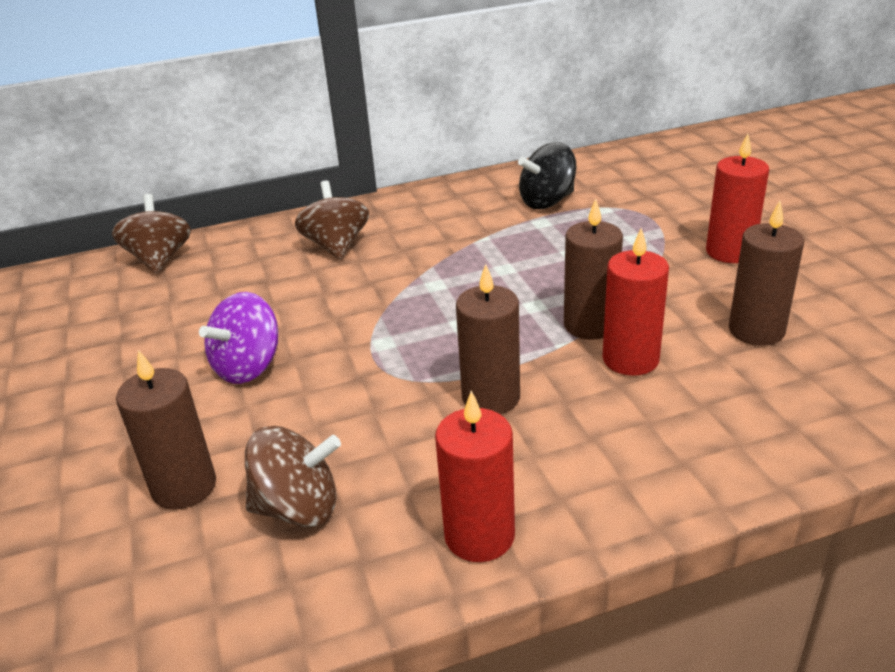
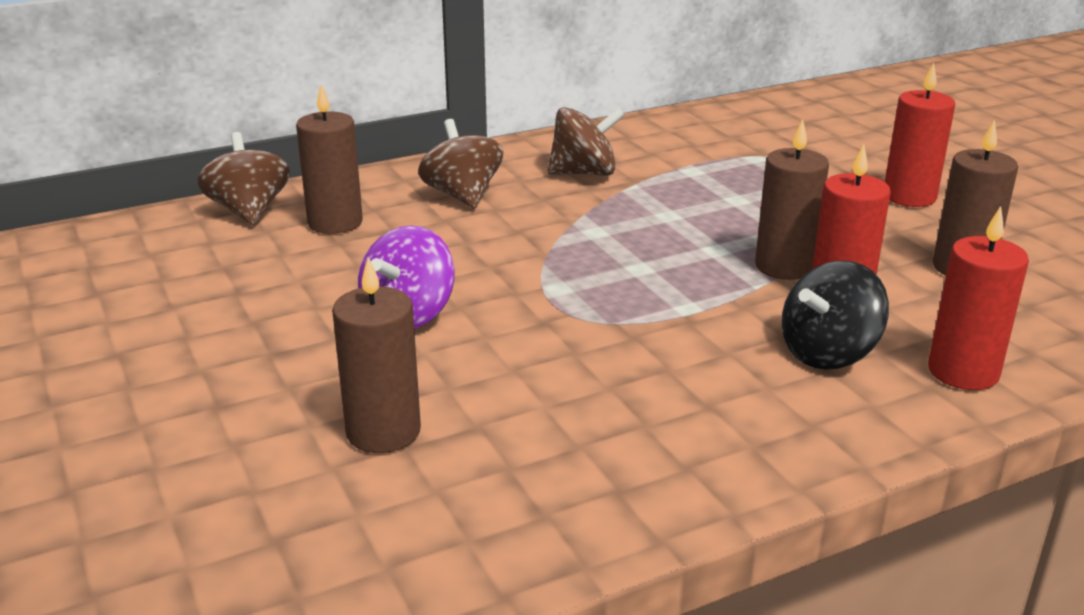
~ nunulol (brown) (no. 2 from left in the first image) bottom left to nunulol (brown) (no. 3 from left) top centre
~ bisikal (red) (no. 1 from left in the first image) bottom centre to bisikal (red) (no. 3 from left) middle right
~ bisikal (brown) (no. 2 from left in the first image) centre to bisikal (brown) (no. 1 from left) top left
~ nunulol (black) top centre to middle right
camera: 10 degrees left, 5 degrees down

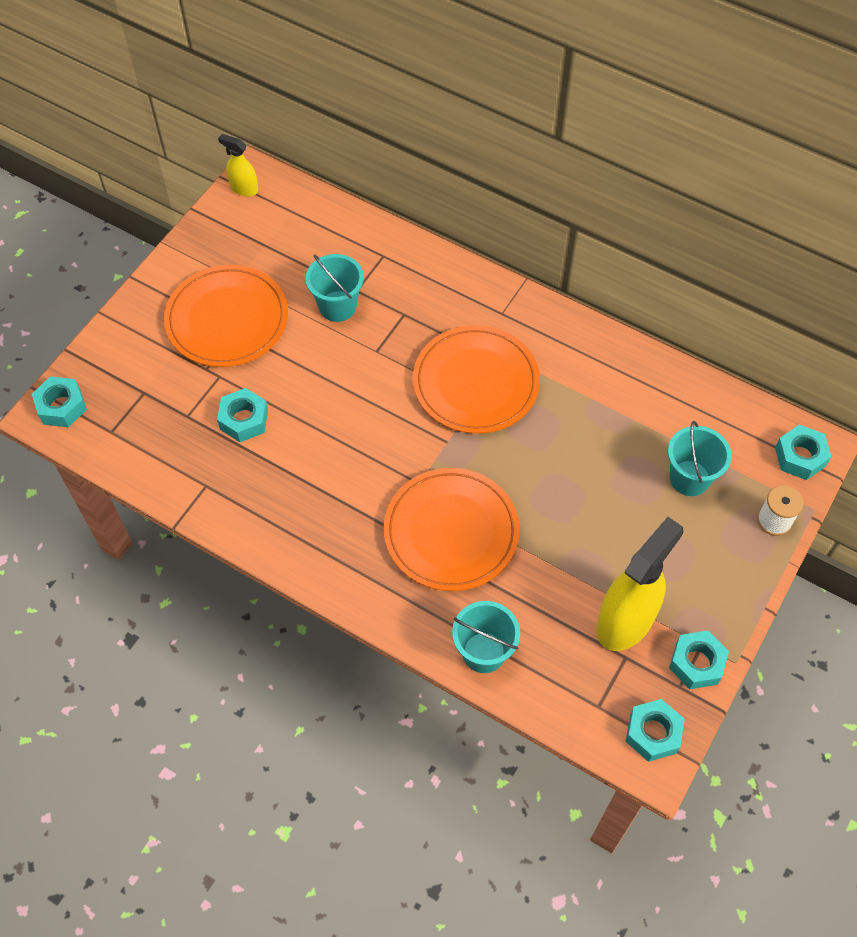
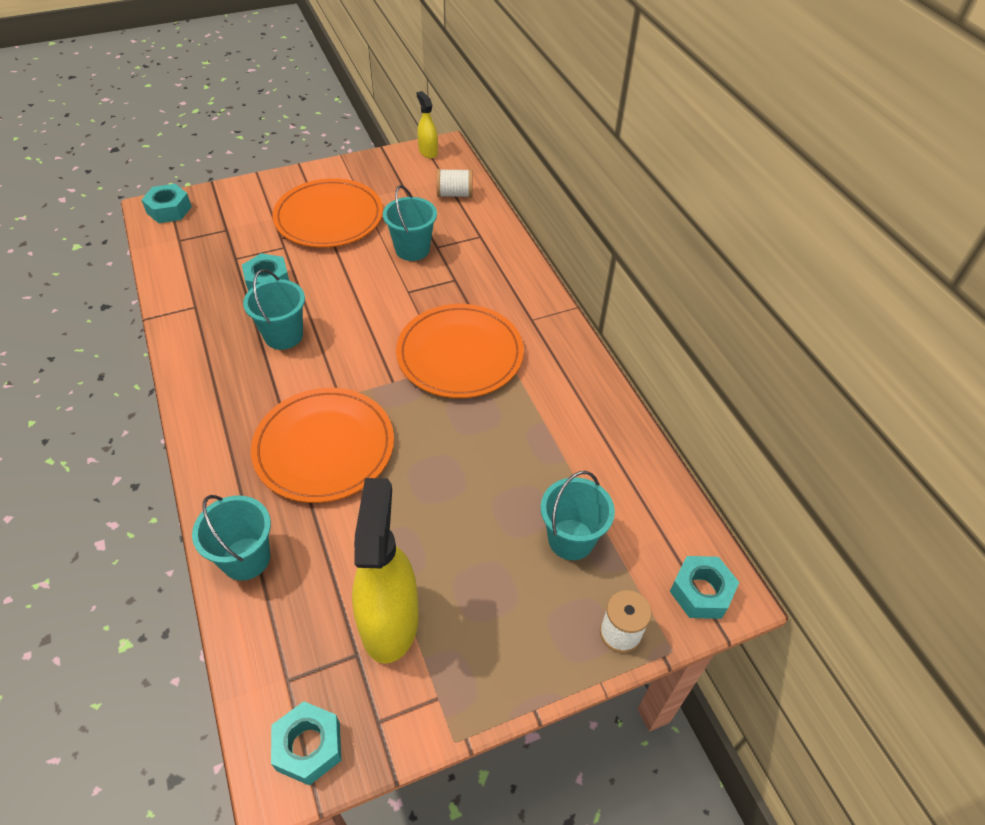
~ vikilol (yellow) (no. 2 from left in the first image) middle right = bottom centre 75 degrees counterclockwise
- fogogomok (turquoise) (no. 4 from left) bottom right
+ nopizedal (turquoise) (no. 2 from left) middle left
+ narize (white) (no. 1 from left) top centre
camera: 35 degrees right, 10 degrees down

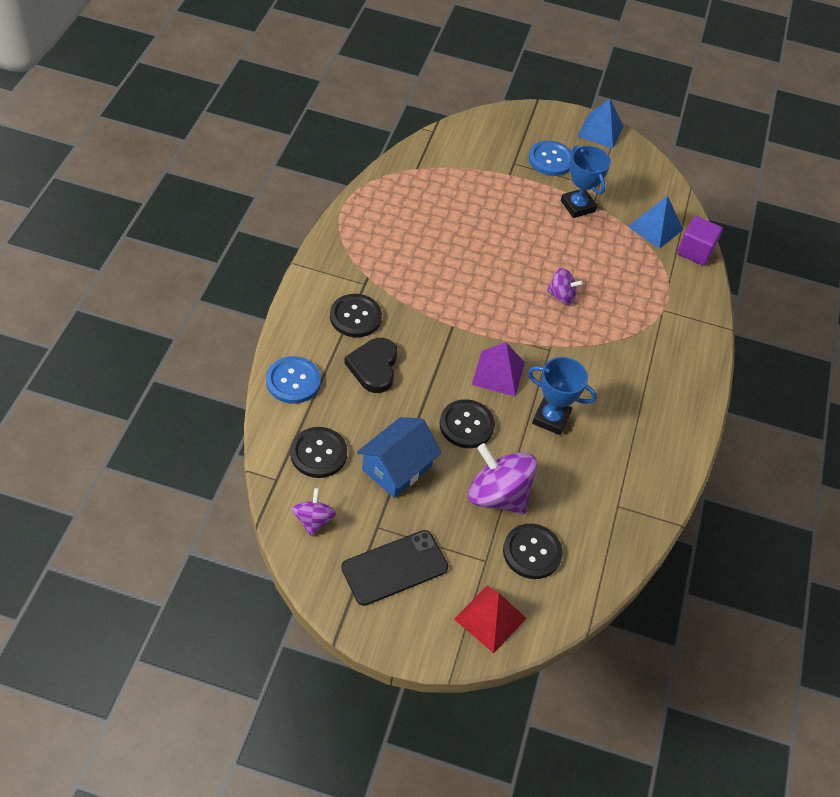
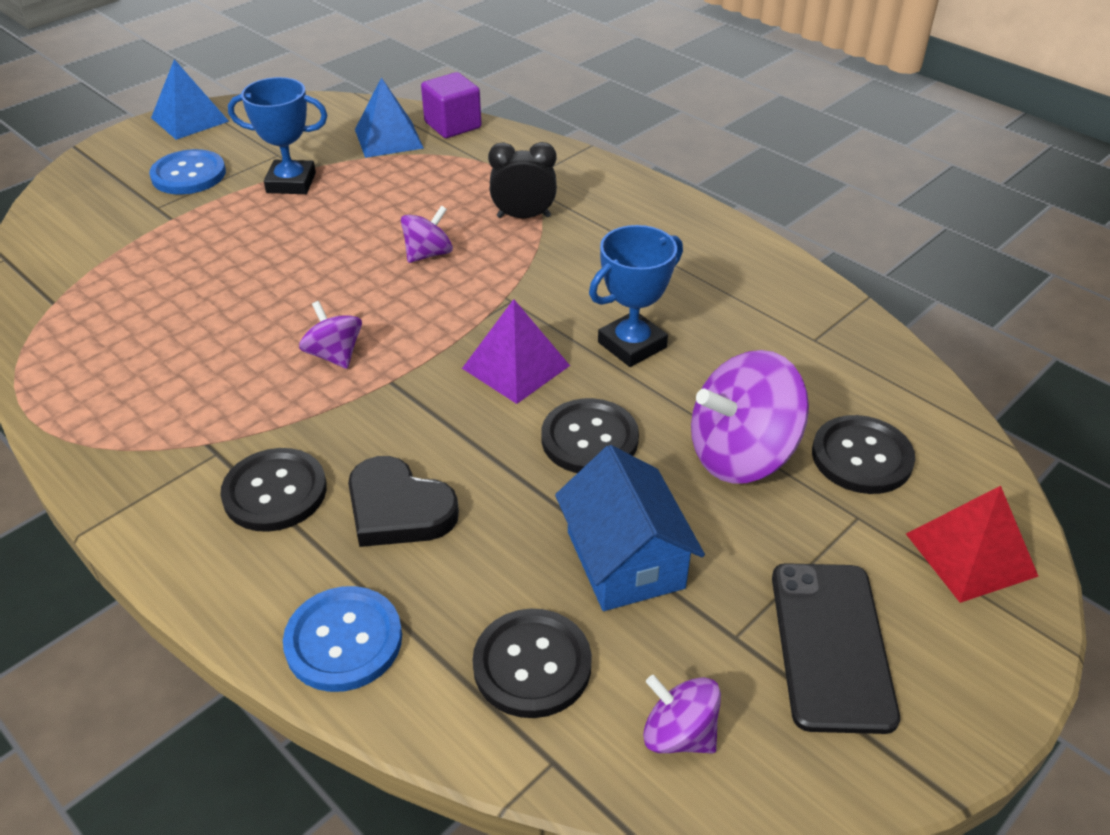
+ nunulol (purple) (no. 1 from left) middle left
+ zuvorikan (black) top centre
camera: 55 degrees left, 10 degrees down

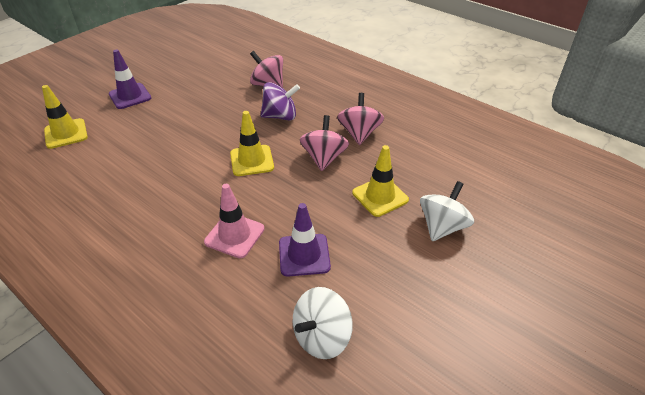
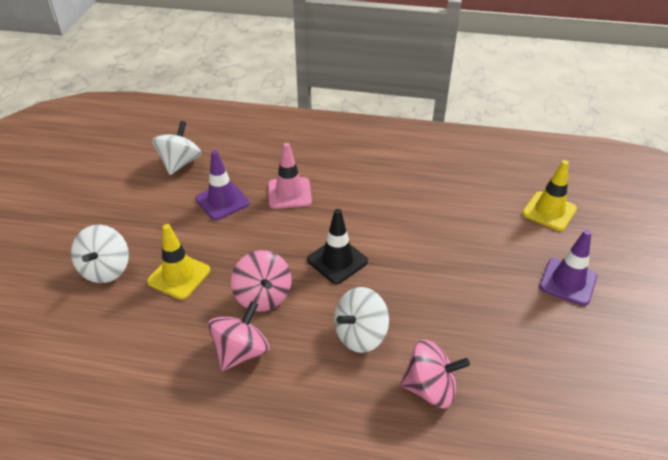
~ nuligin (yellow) (no. 2 from left) centre to nuligin (black) centre
~ nunulol (purple) top centre to nunulol (white) (no. 3 from left) bottom centre
~ nunulol (pink) (no. 3 from left in the first image) top centre = bottom centre 120 degrees counterclockwise
camera: 150 degrees right, 0 degrees up

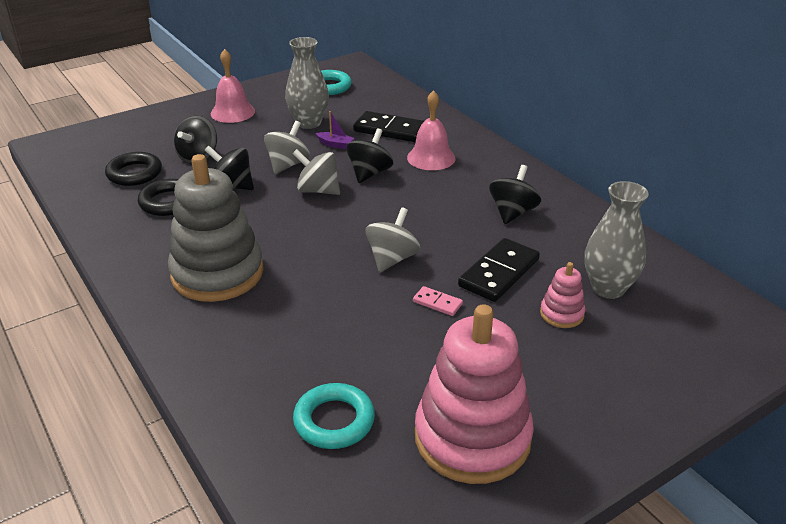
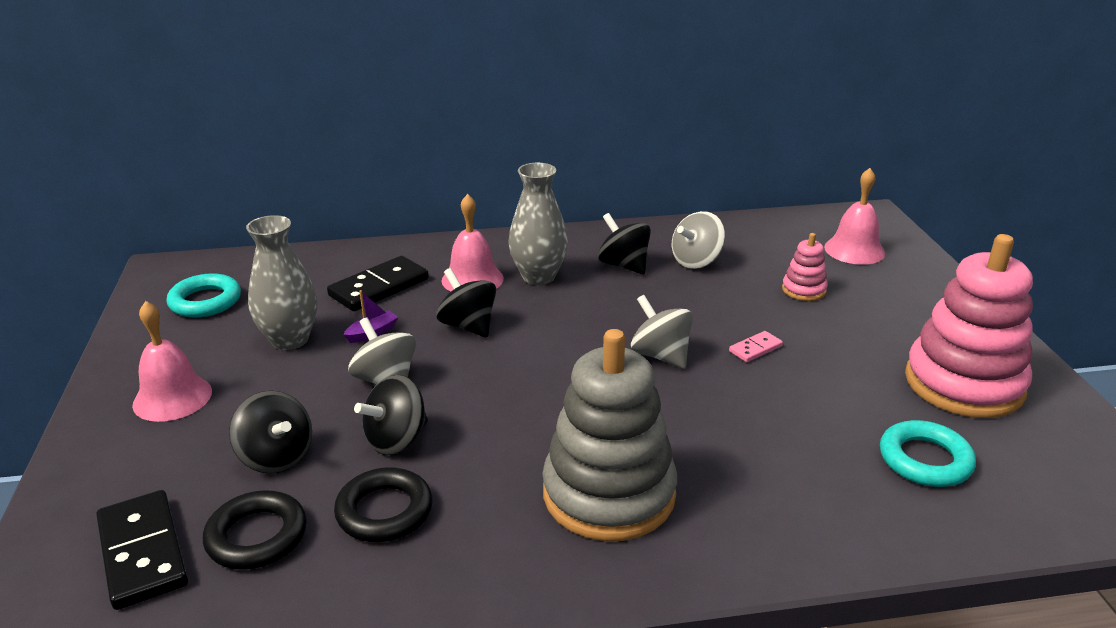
~ nunulol (grey) (no. 2 from left in the first image) top centre to nunulol (grey) (no. 3 from left) centre
~ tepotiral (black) (no. 2 from left in the first image) centre to tepotiral (black) (no. 1 from left) bottom left
~ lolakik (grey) (no. 2 from left) middle right to centre
+ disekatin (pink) (no. 3 from left) middle right
camera: 65 degrees left, 5 degrees down

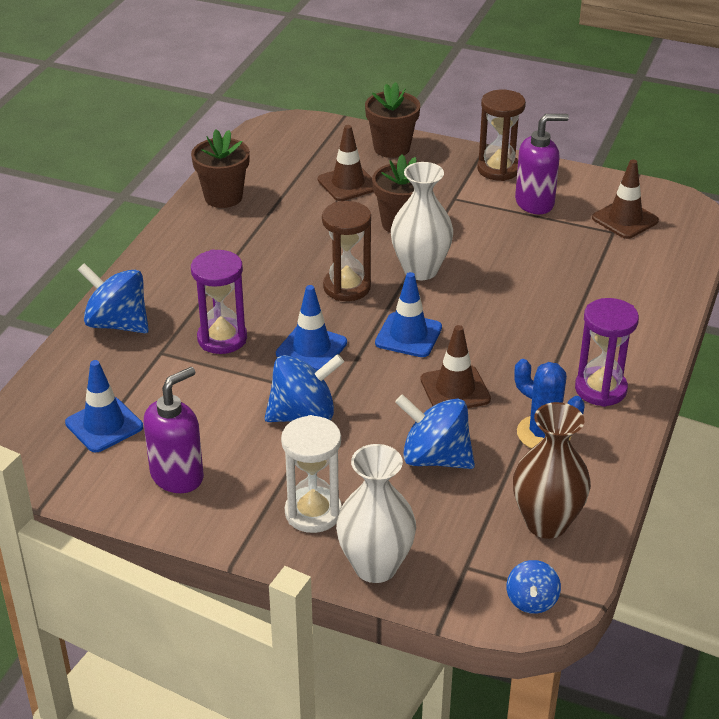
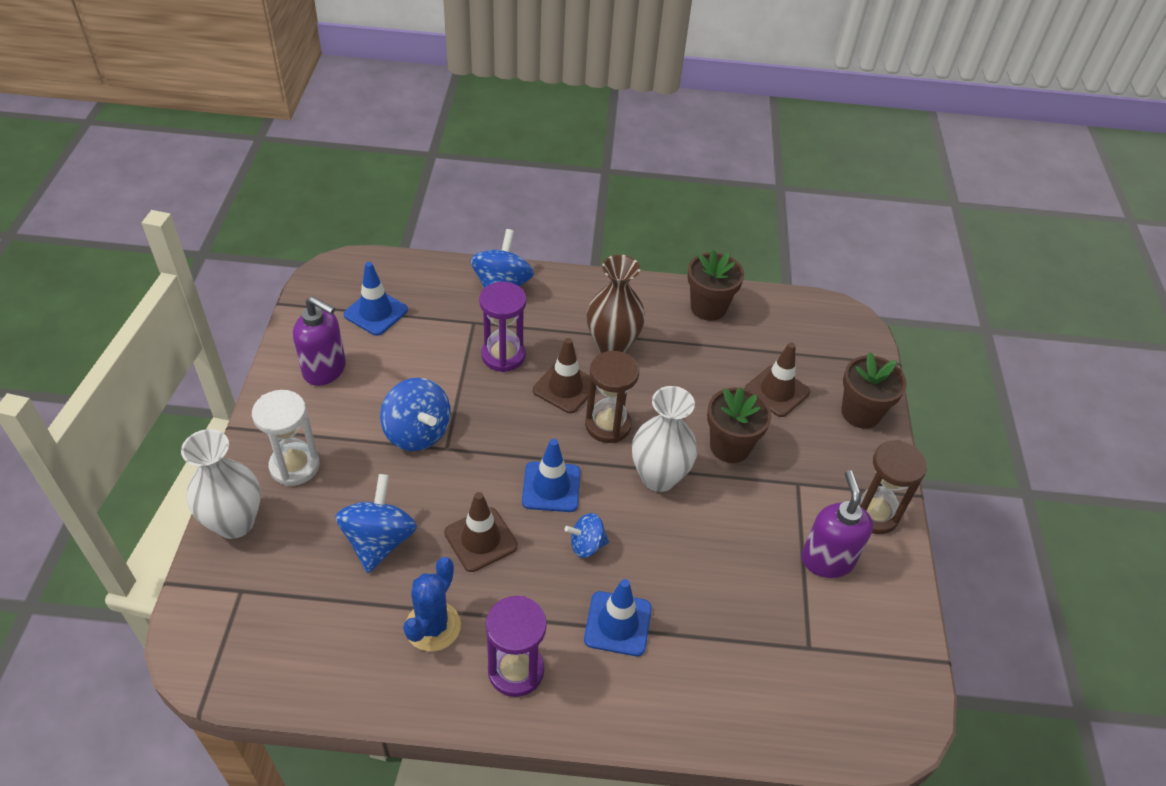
~ nuligin (blue) (no. 2 from left in the first image) centre to nuligin (blue) (no. 3 from left) bottom centre
~ nunulol (blue) (no. 4 from left) bottom right to bottom centre
~ lolakik (brown) middle right to centre
~ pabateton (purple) (no. 2 from left) top right = bottom right 150 degrees counterclockwise
~ nuligin (brown) (no. 3 from left in the first image) top right to nuligin (brown) (no. 2 from left) centre
camera: 70 degrees right, 10 degrees up

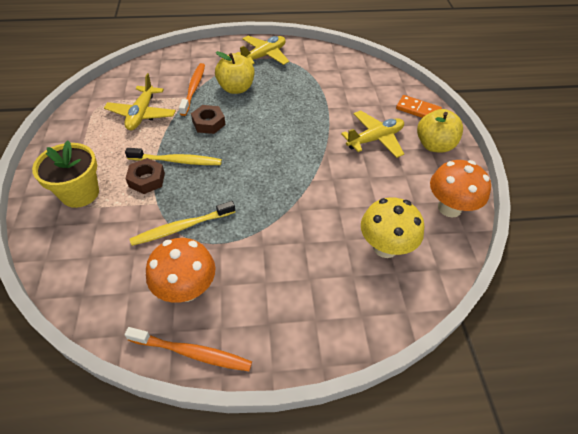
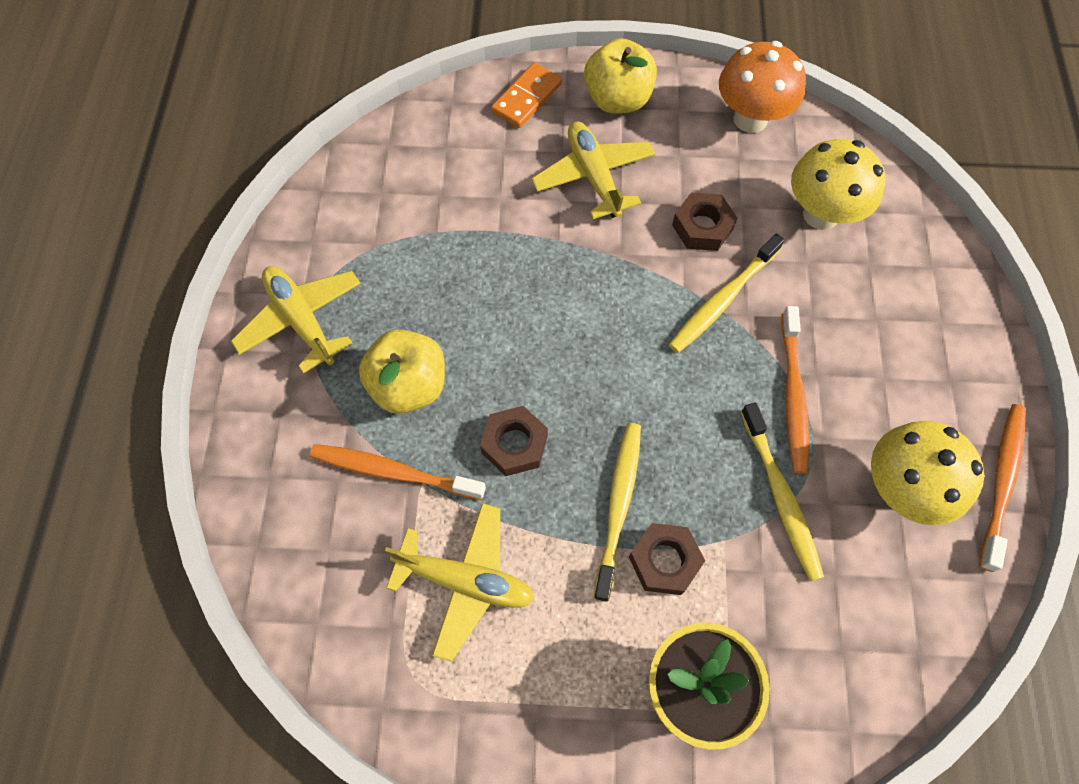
~ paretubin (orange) (no. 1 from left) middle left to paretubin (yellow) (no. 2 from left) middle right
+ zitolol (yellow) (no. 2 from left) middle right
+ fogogomok (brown) (no. 3 from left) top centre
+ zitolol (orange) (no. 2 from left) middle right
camera: 80 degrees left, 15 degrees up

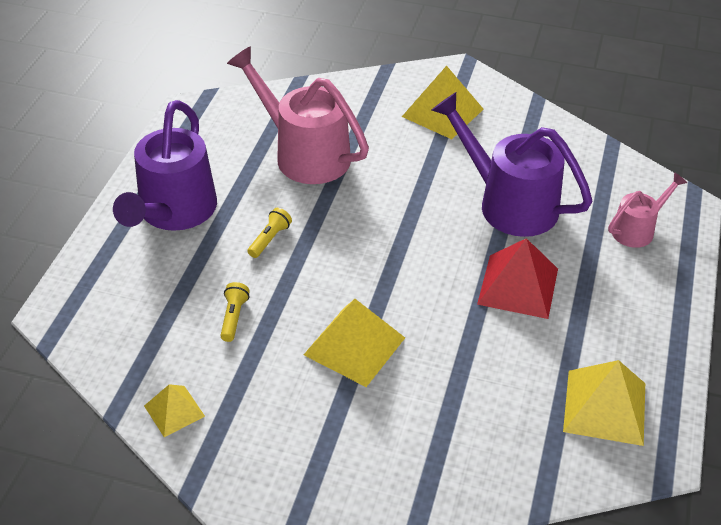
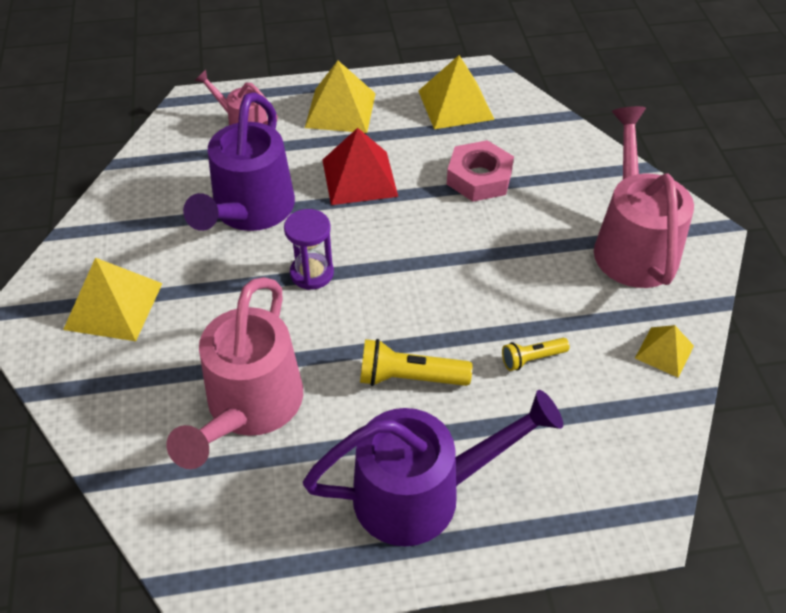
~ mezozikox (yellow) (no. 2 from left in the first image) centre = centre x1.62
~ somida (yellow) (no. 2 from left) centre to top centre
+ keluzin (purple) centre
+ fogogomok (pink) top centre
+ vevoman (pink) (no. 3 from left) top right
camera: 115 degrees left, 5 degrees up

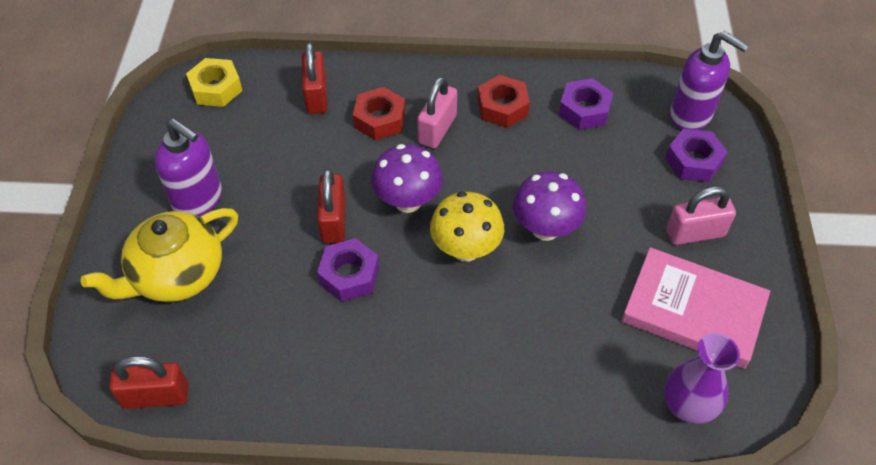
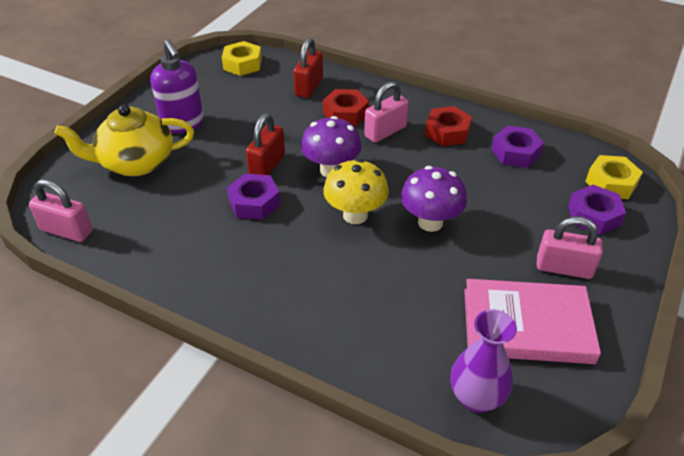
~ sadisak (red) (no. 1 from left) bottom left to sadisak (pink) (no. 1 from left) middle left
~ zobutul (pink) middle right = bottom right 45 degrees counterclockwise
~ pabateton (purple) (no. 2 from left) top right to fogogomok (yellow) (no. 2 from left) middle right
camera: 25 degrees right, 10 degrees down

